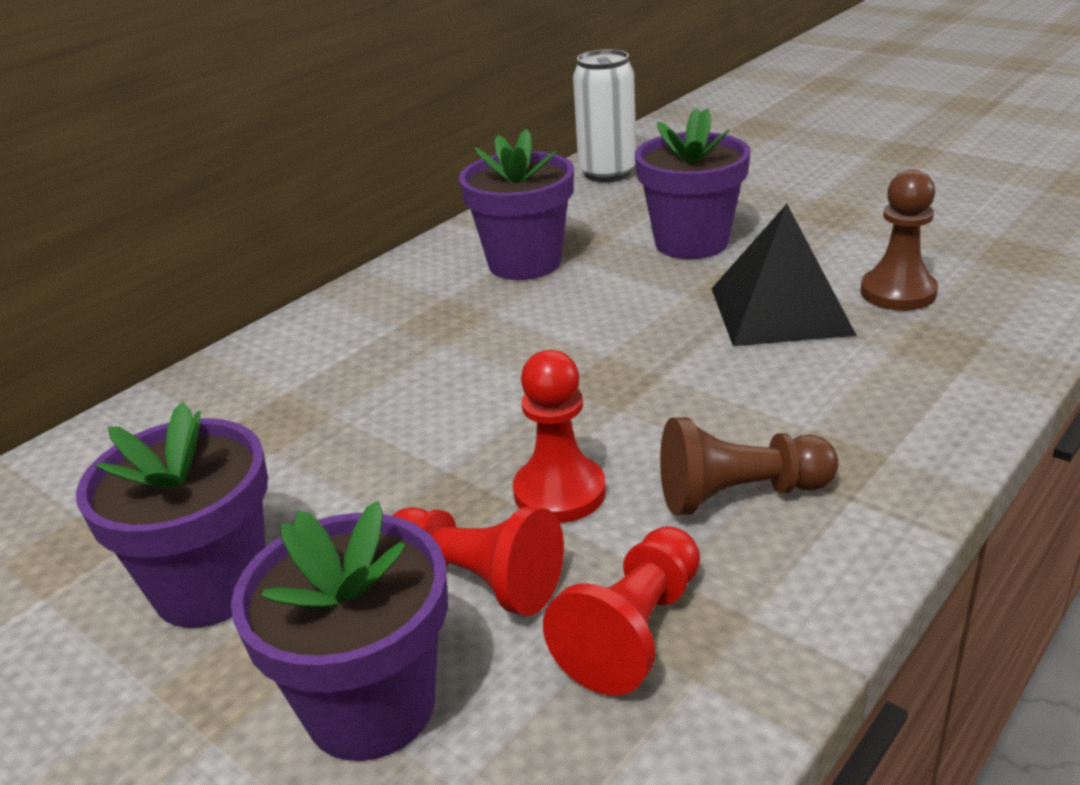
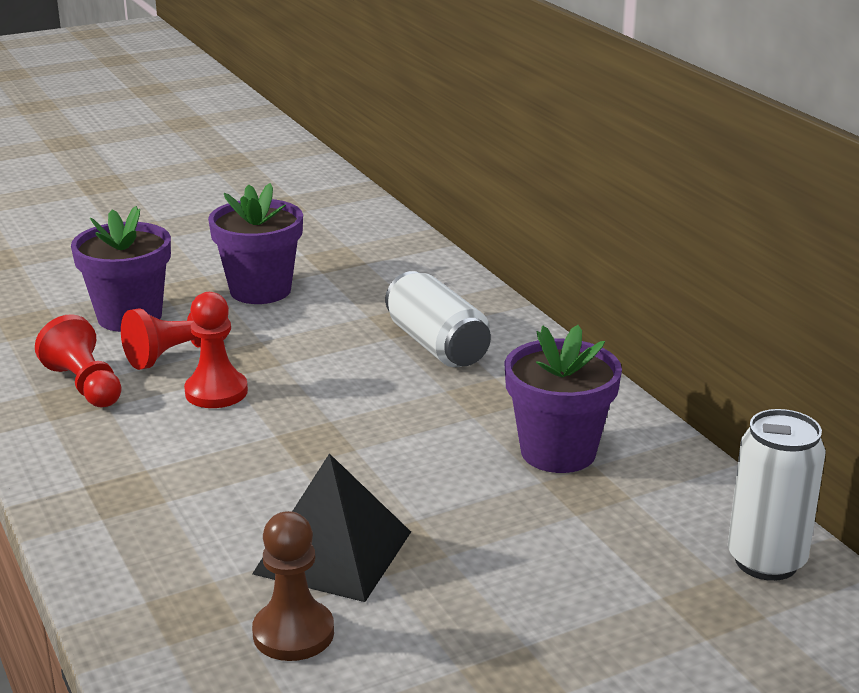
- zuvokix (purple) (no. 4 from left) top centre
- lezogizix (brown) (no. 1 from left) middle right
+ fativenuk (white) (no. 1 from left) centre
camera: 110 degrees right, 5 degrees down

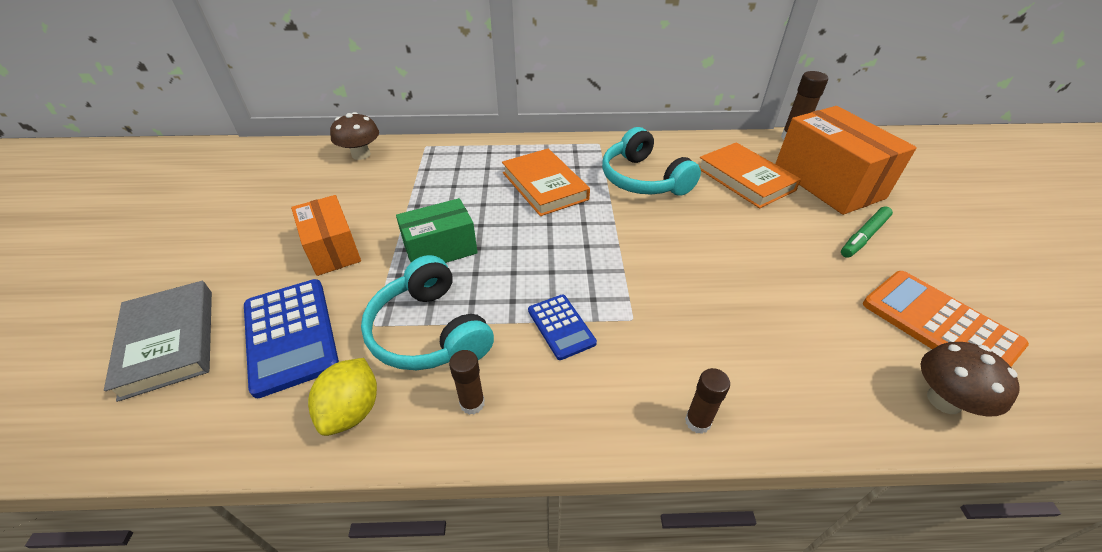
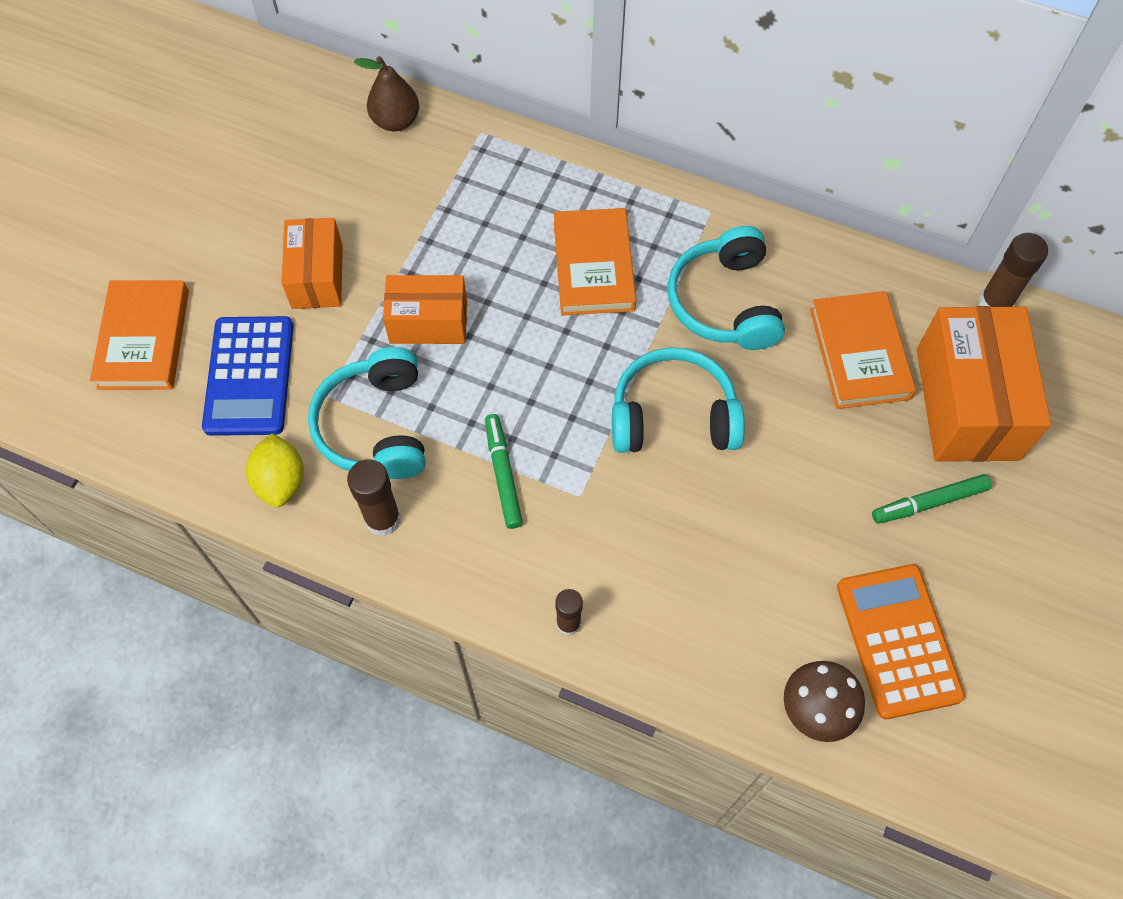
~ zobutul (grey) middle left to zobutul (orange) (no. 1 from left) middle left
~ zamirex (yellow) bottom left = middle left 45 degrees counterclockwise
~ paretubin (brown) (no. 1 from left) top left to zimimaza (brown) top centre
~ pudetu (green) centre to pudetu (orange) (no. 2 from left) centre
~ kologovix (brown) (no. 1 from left) bottom centre = middle left x1.51
~ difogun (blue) (no. 2 from left) centre to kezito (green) (no. 1 from left) centre
+ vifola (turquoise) (no. 2 from left) centre
camera: 25 degrees right, 20 degrees up

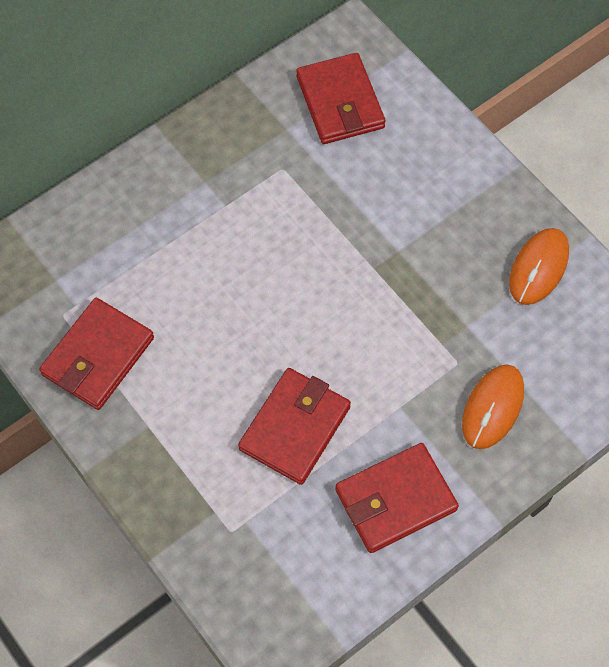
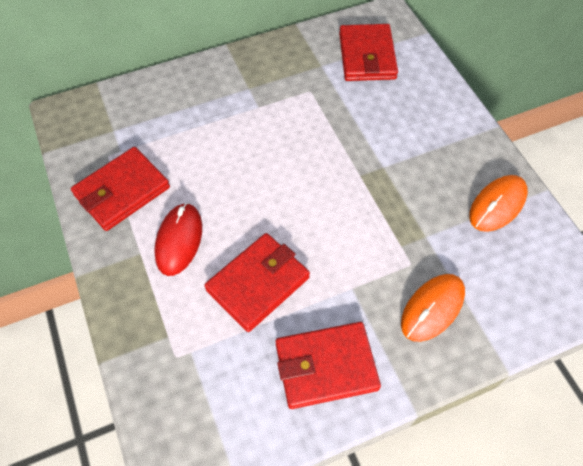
+ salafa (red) middle left
camera: 15 degrees right, 5 degrees down

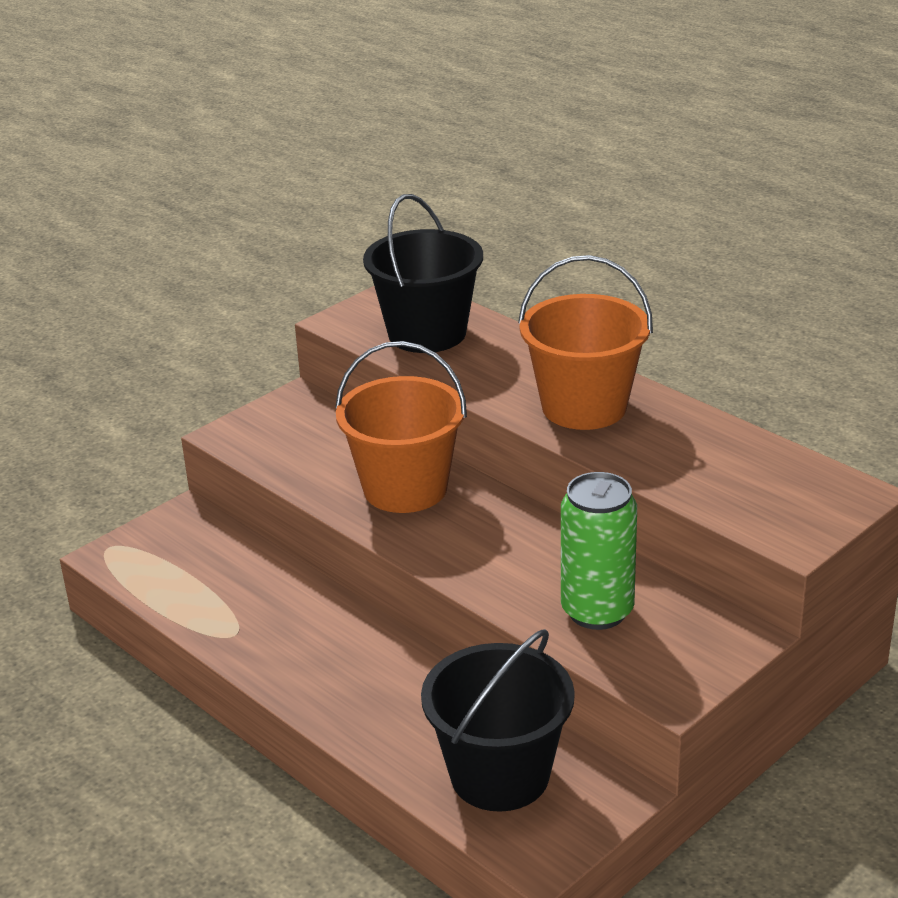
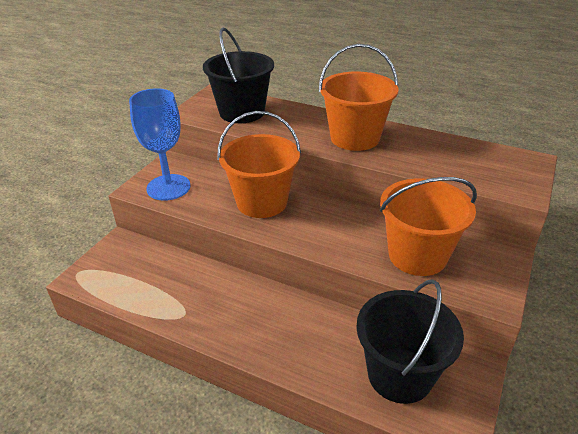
~ fativenuk (green) middle right to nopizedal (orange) (no. 3 from left) middle right
+ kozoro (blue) top left
camera: 20 degrees left, 5 degrees up

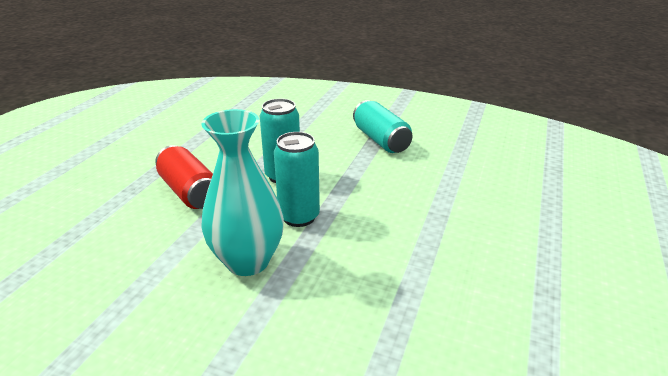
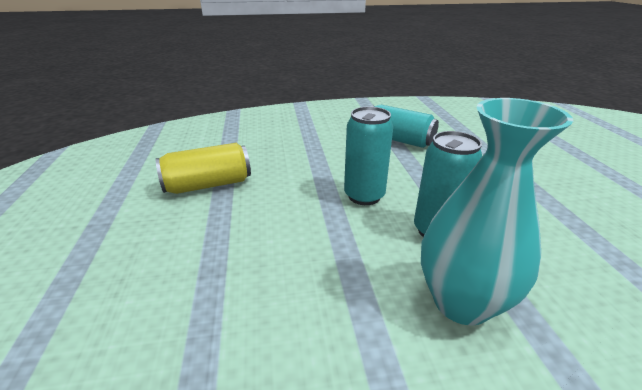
- fativenuk (red) middle left
+ fativenuk (yellow) middle left
camera: 30 degrees left, 0 degrees up

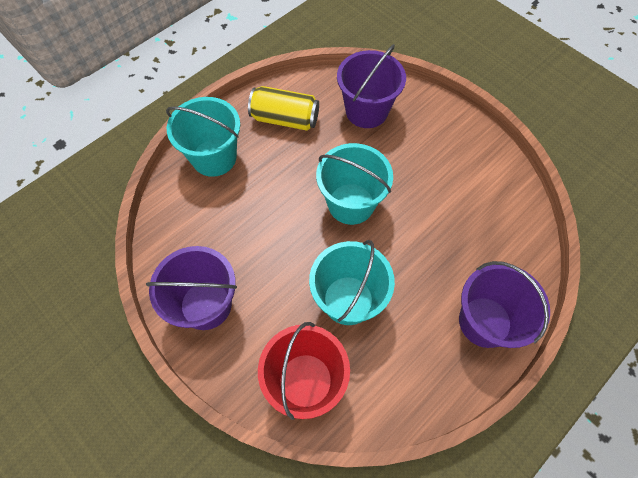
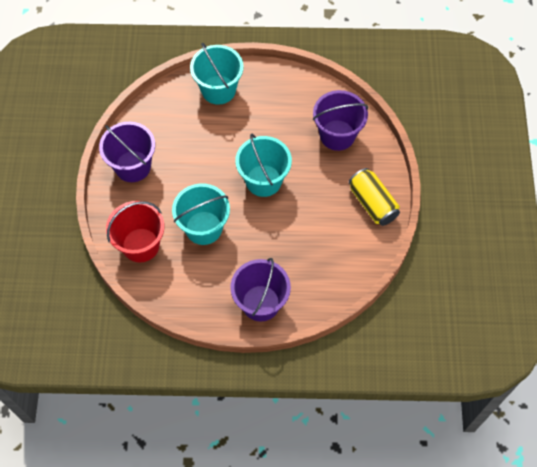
~ fativenuk (yellow) top centre to middle right
camera: 45 degrees right, 0 degrees up

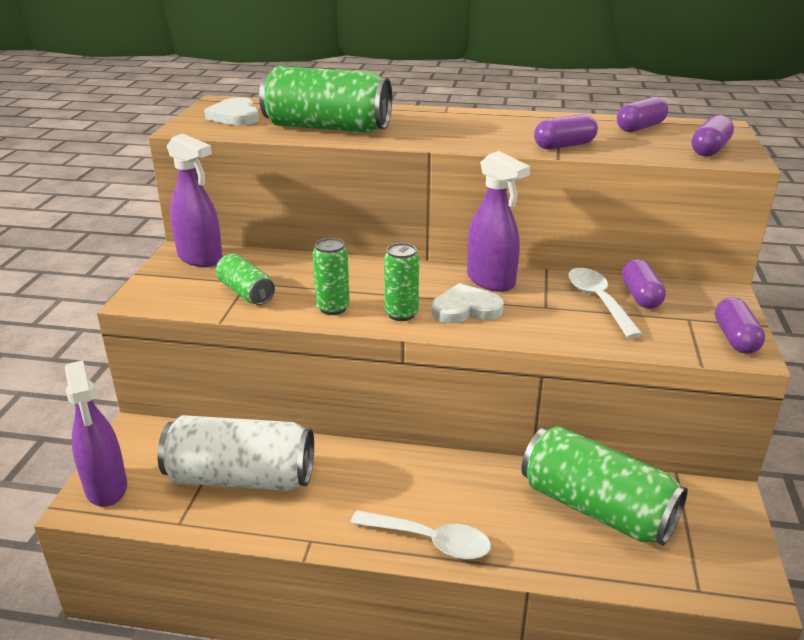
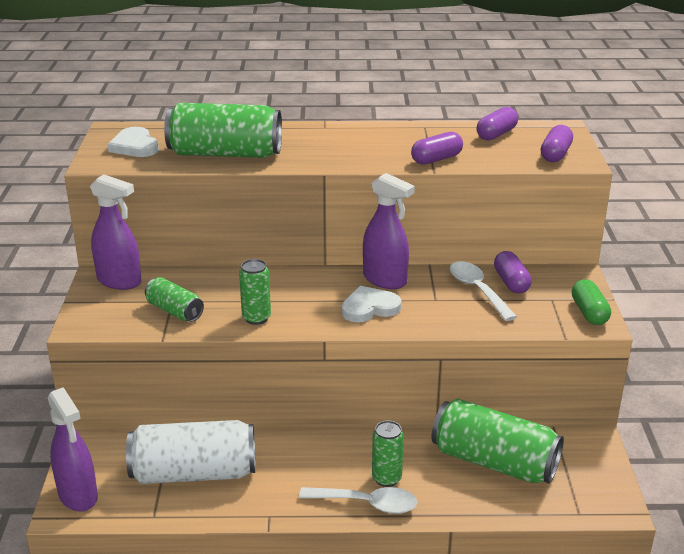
~ fativenuk (green) (no. 4 from left) centre to bottom centre
~ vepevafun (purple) (no. 5 from left) middle right to vepevafun (green) middle right
camera: 10 degrees left, 0 degrees up

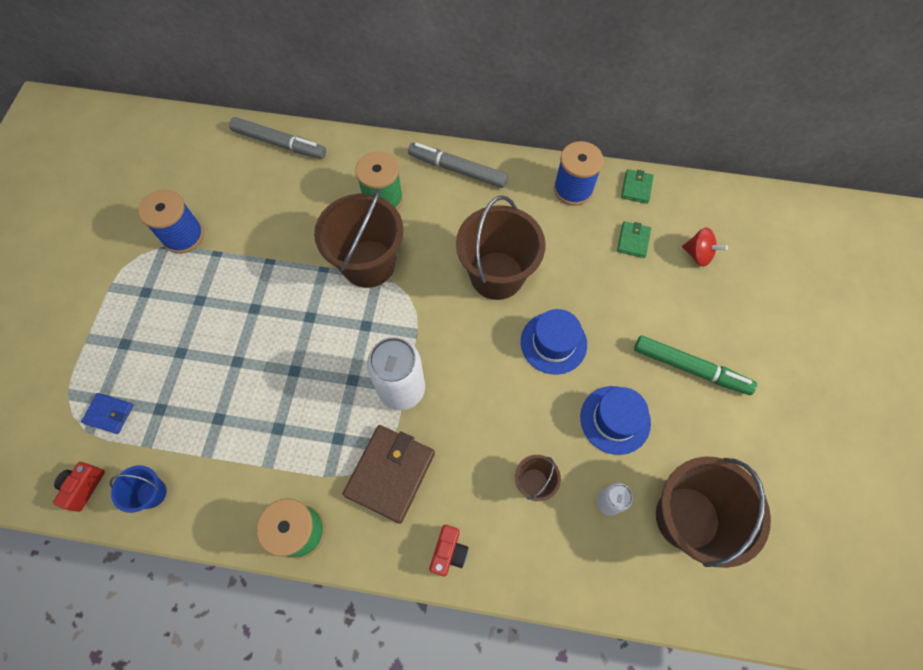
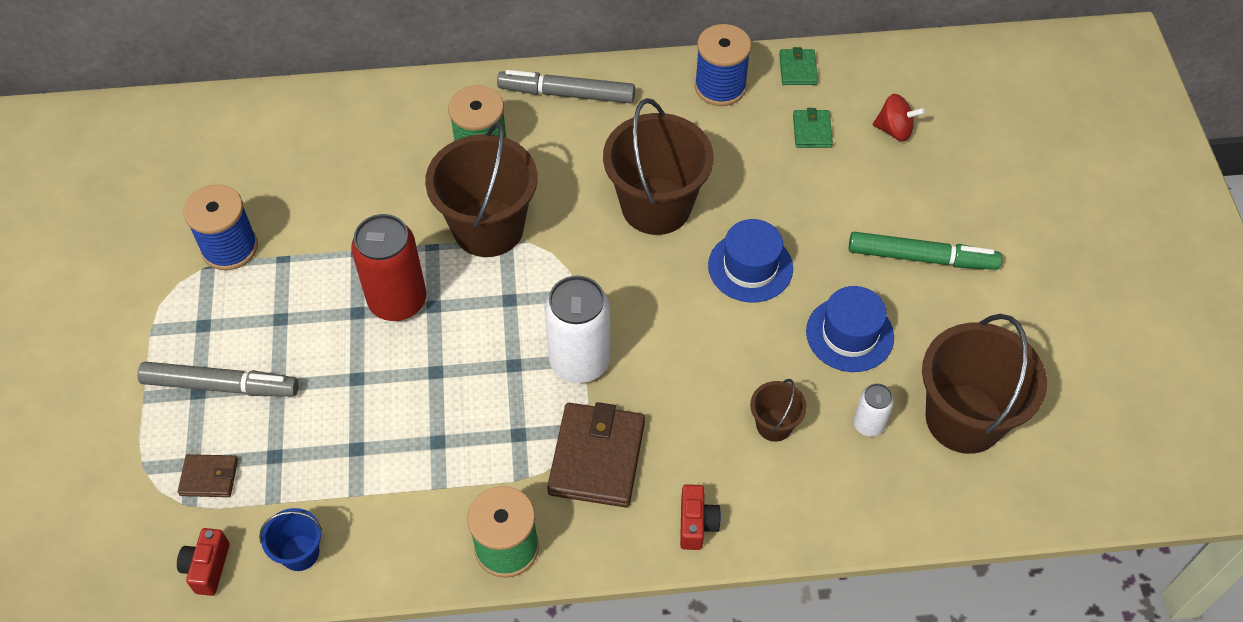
~ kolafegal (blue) middle left to kolafegal (brown) (no. 1 from left) bottom left
~ kezito (grey) (no. 1 from left) top left to middle left
+ fativenuk (red) middle left
camera: 15 degrees left, 10 degrees down

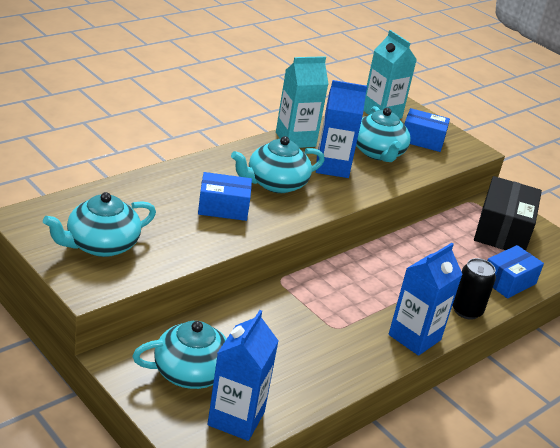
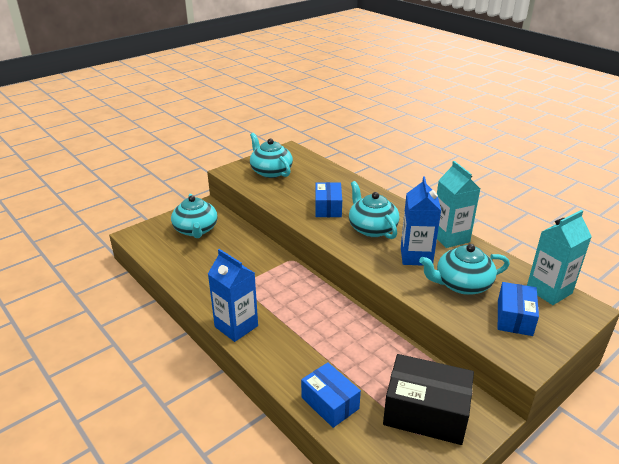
- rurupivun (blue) (no. 1 from left) bottom centre
- fativenuk (black) middle right
camera: 95 degrees right, 0 degrees up

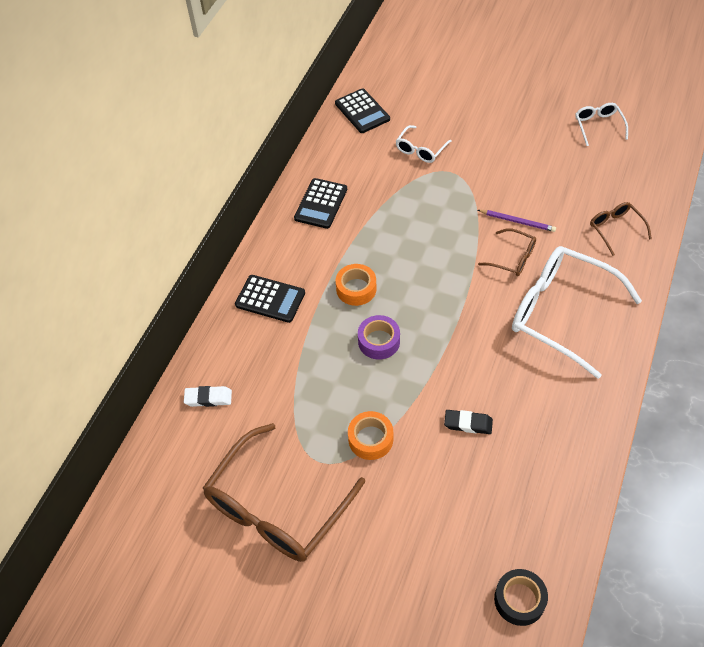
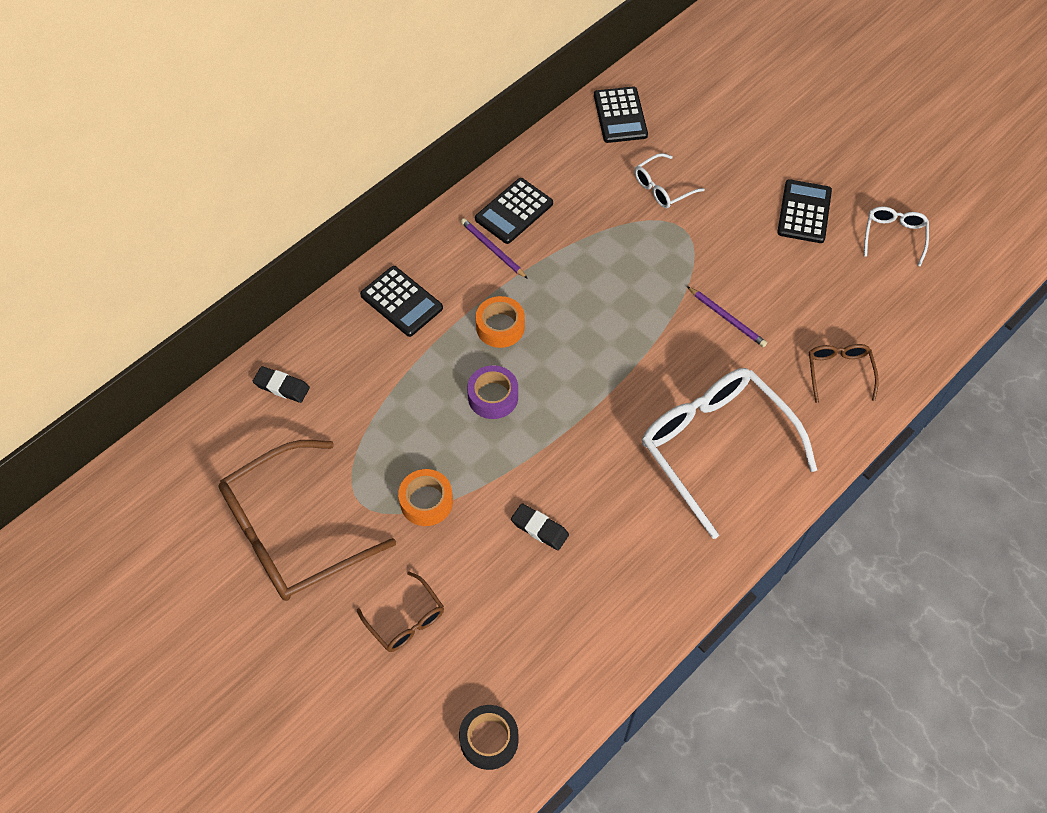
~ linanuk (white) middle left to linanuk (black) (no. 1 from left) middle left
~ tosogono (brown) (no. 2 from left) middle right to bottom centre
+ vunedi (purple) (no. 1 from left) top centre
+ difogun (black) (no. 4 from left) top right
camera: 20 degrees right, 5 degrees up

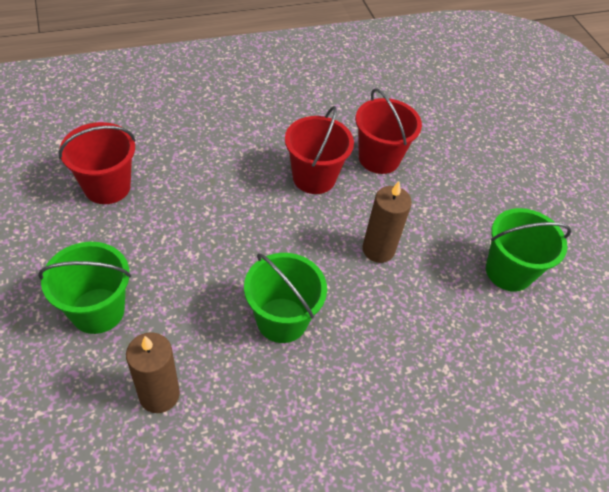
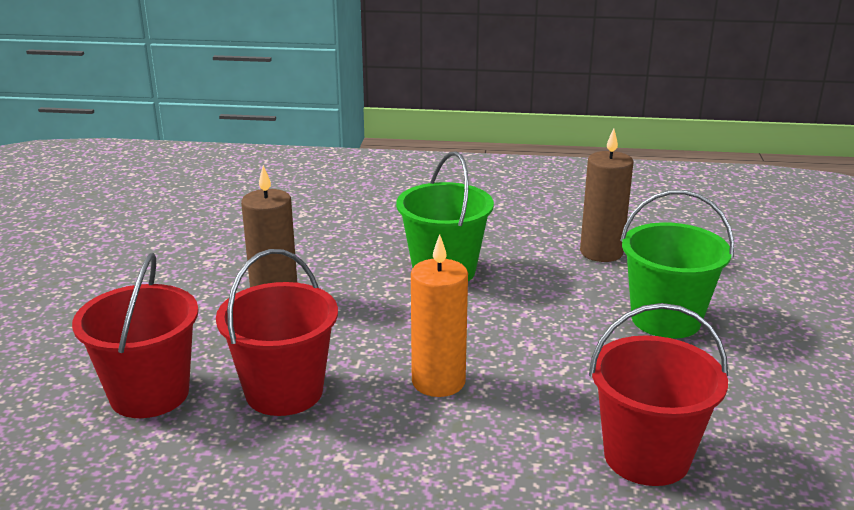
- nopizedal (green) (no. 3 from left) middle right
+ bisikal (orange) centre
camera: 150 degrees left, 25 degrees down

